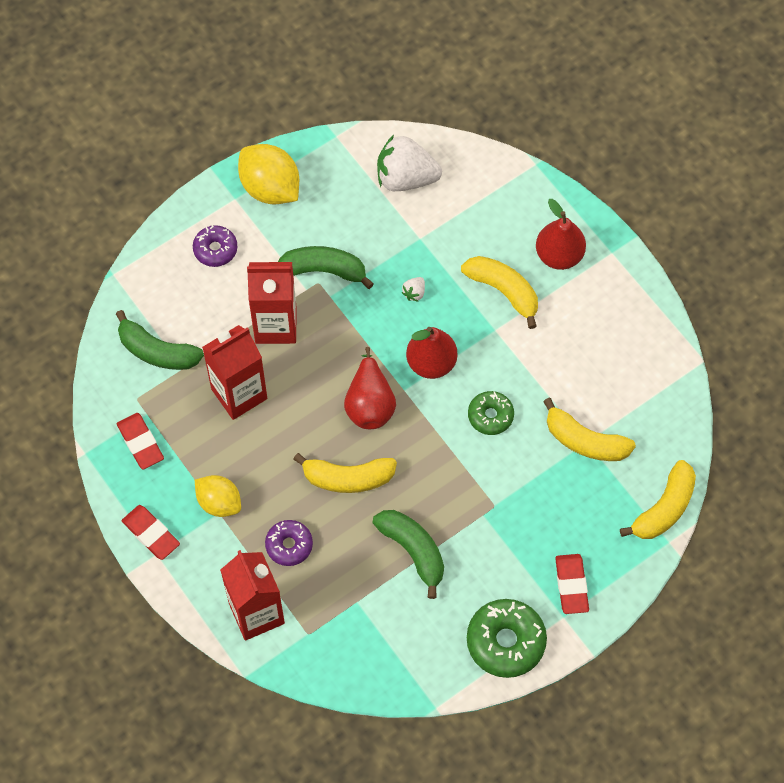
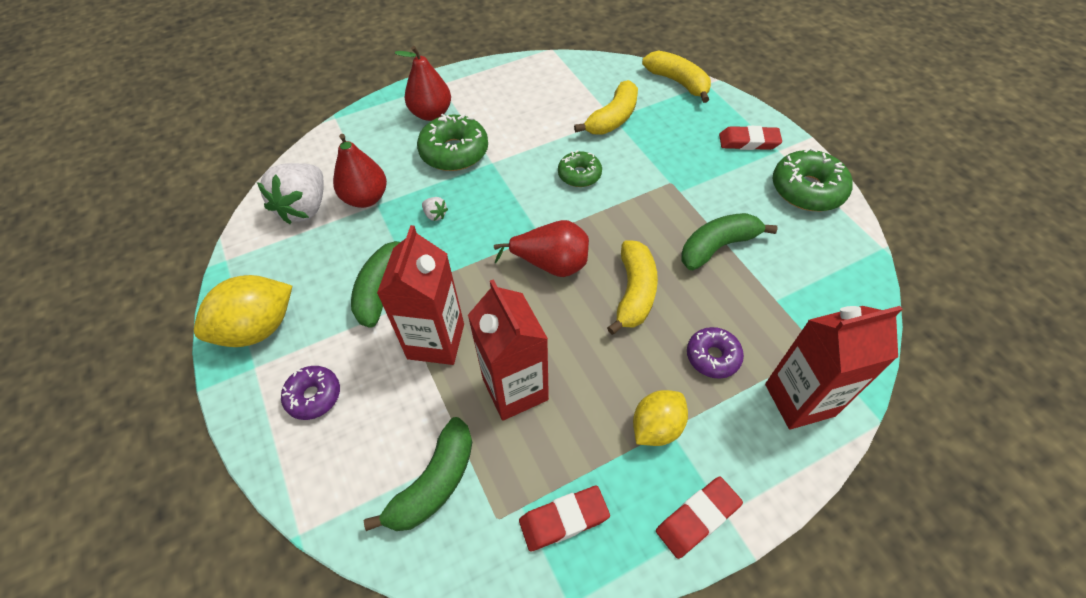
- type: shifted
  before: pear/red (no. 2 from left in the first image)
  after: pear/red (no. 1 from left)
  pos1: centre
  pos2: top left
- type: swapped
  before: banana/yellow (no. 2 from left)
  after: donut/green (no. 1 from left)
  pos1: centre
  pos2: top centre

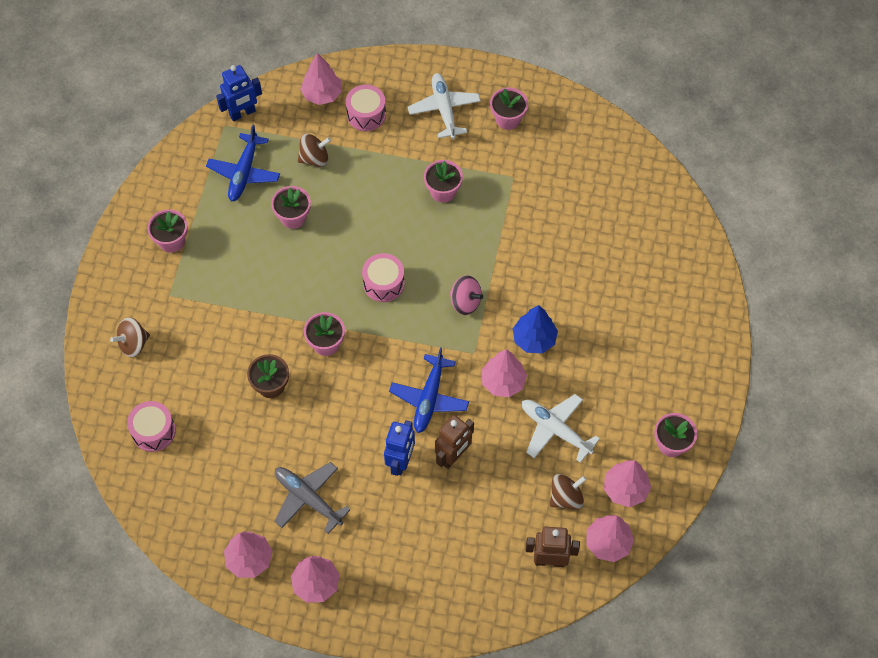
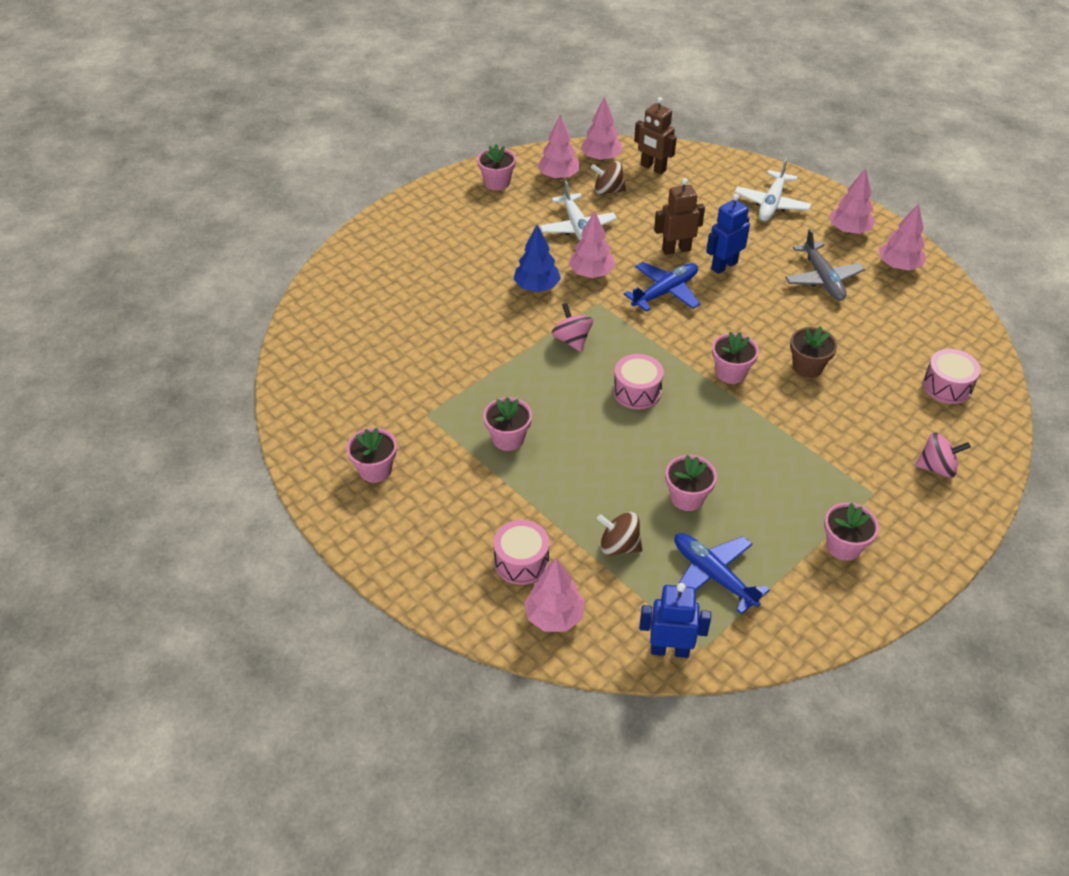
- type: shifted
  before: plane/white (no. 1 from left in the first image)
  after: plane/white (no. 2 from left)
  pos1: top centre
  pos2: top right
- type: repainted
  before: spinning top/brown (no. 1 from left)
  after: spinning top/pink (no. 2 from left)
  pos1: middle left
  pos2: middle right
- type: rotated
  before: plane/blue (no. 1 from left in the first image)
  pos1: top left
  pos2: middle right
  turn: -90

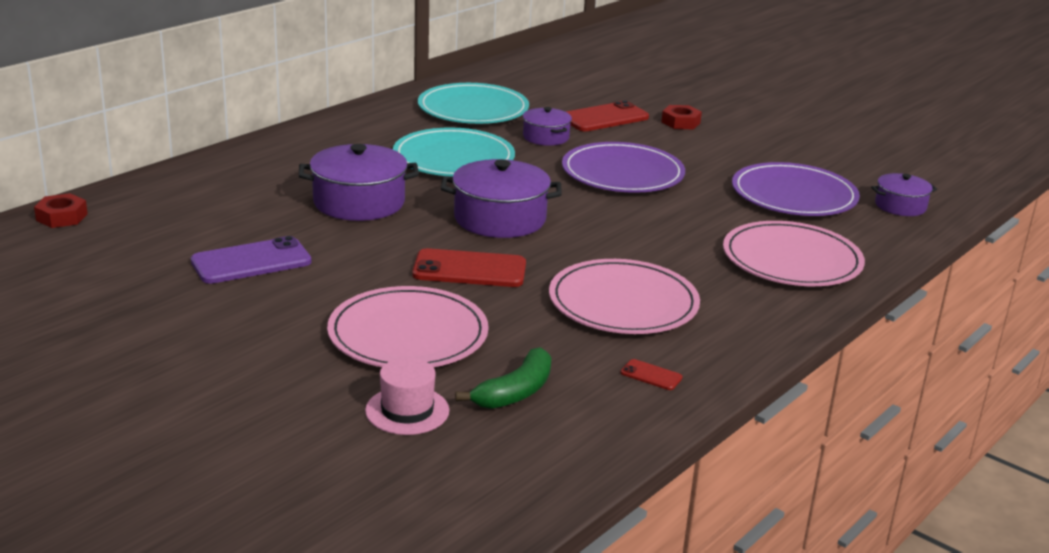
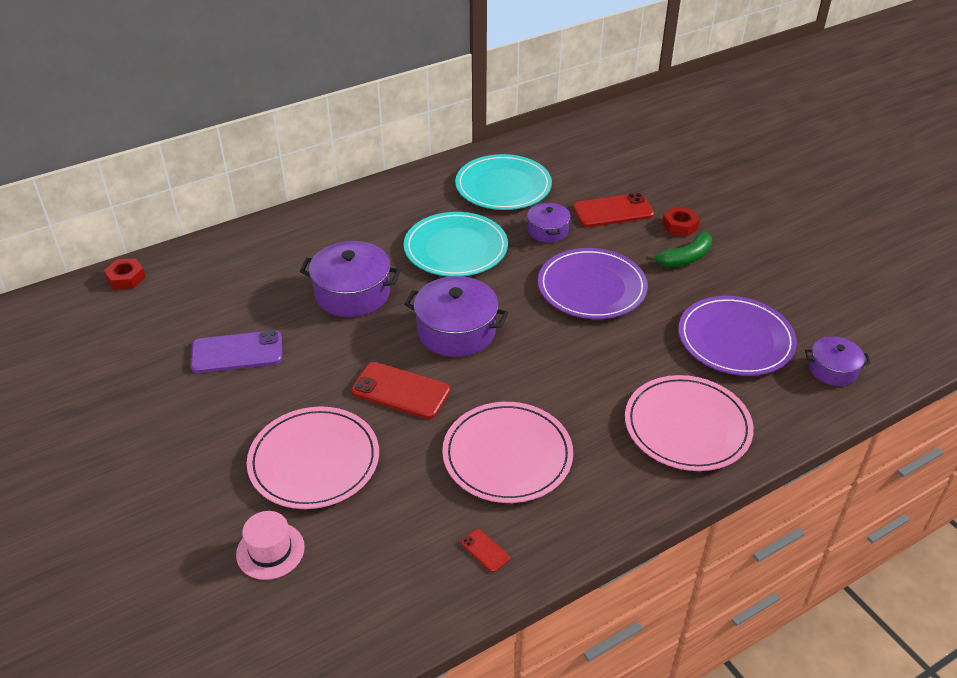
- type: shifted
  before: banana/green
  pos1: bottom centre
  pos2: middle right

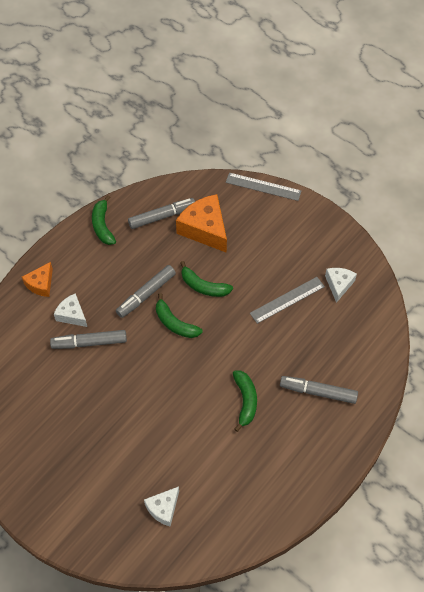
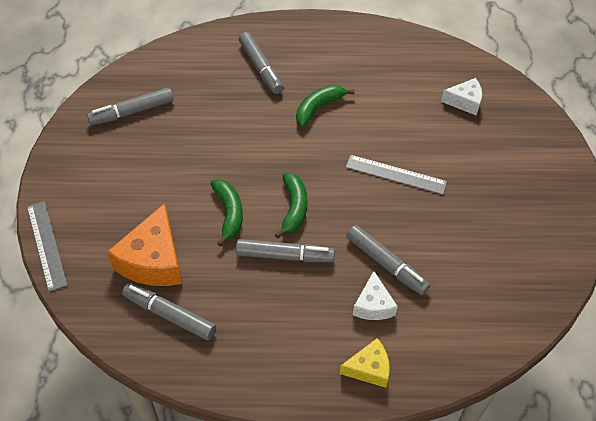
- type: gone
  before: banana/green (no. 1 from left)
  pos1: middle left
- type: shifted
  before: ruler/grey (no. 2 from left)
  pos1: middle right
  pos2: centre
- type: swapped
  before: cheese/white (no. 3 from left)
  after: marker/grey (no. 1 from left)
  pos1: middle right
  pos2: top left
- type: repainted
  before: cheese/orange (no. 1 from left)
  after: cheese/yellow
  pos1: middle left
  pos2: bottom centre

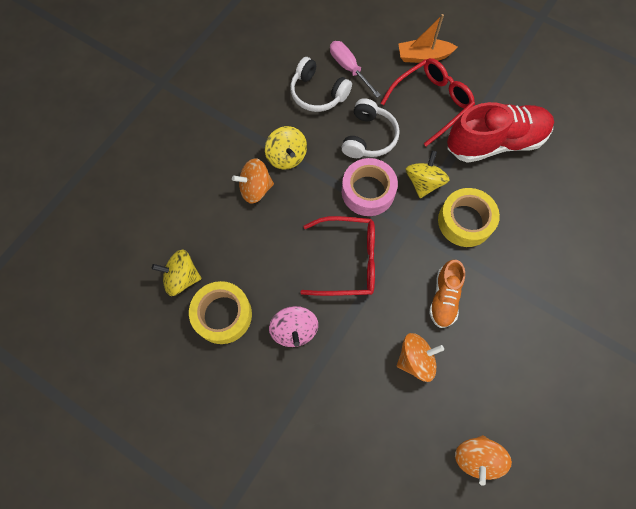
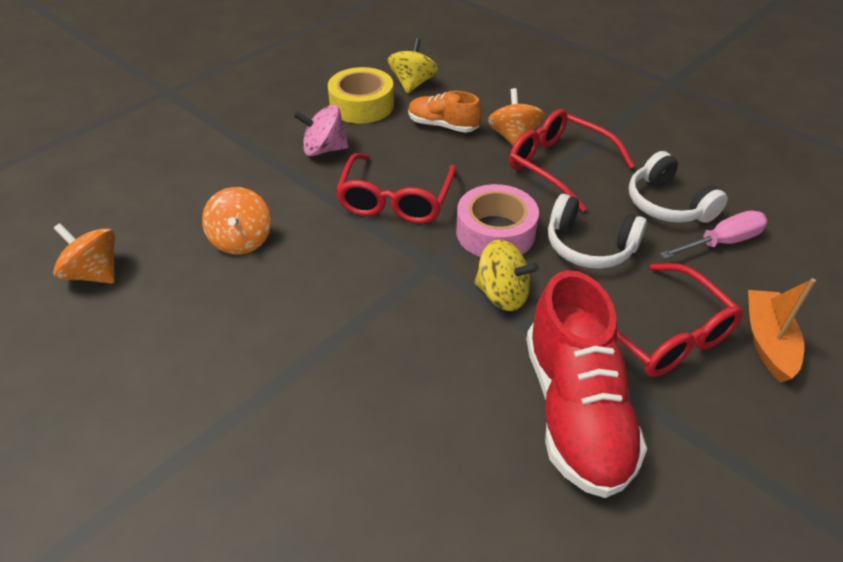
- type: gone
  before: tape/yellow (no. 2 from left)
  pos1: middle right
- type: shifted
  before: shoe/orange
  pos1: middle right
  pos2: top centre
- type: swapped
  before: spinning top/yellow (no. 2 from left)
  after: glasses/red (no. 2 from left)
  pos1: top centre
  pos2: top right
- type: rotated
  before: headphones/white (no. 1 from left in the first image)
  pos1: top centre
  pos2: top right
  turn: -75

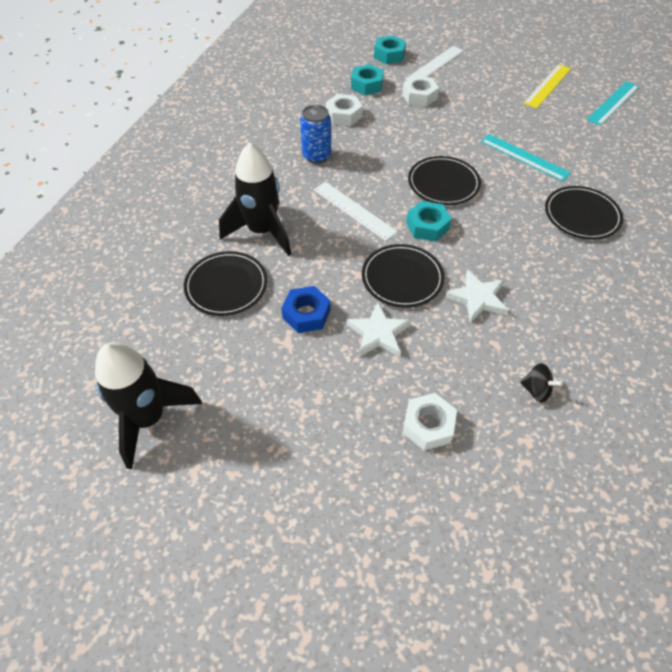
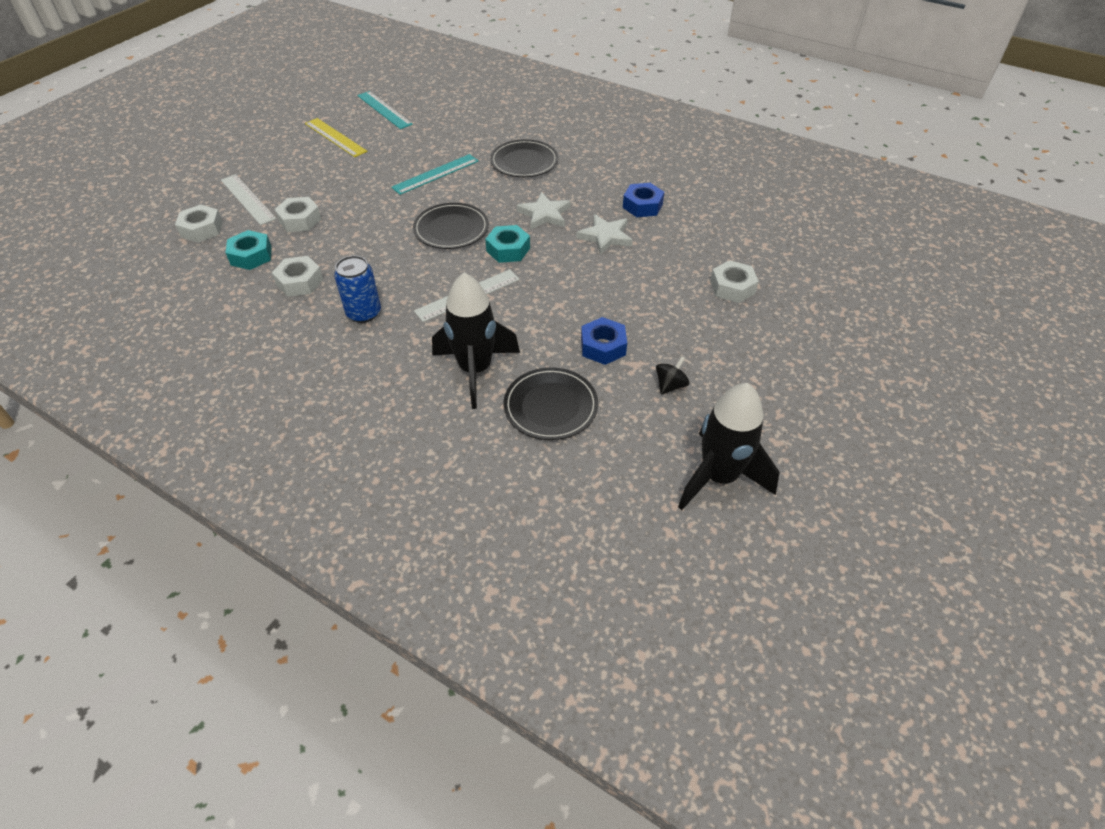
- type: gone
  before: plate/black (no. 2 from left)
  pos1: centre
- type: new
  after: nut/blue (no. 2 from left)
  pos2: top centre
- type: shifted
  before: star/white (no. 1 from left)
  pos1: centre
  pos2: top centre
- type: shifted
  before: spinning top/black
  pos1: middle right
  pos2: centre
- type: repainted
  before: nut/turquoise (no. 2 from left)
  after: nut/white (no. 1 from left)
  pos1: top centre
  pos2: top left

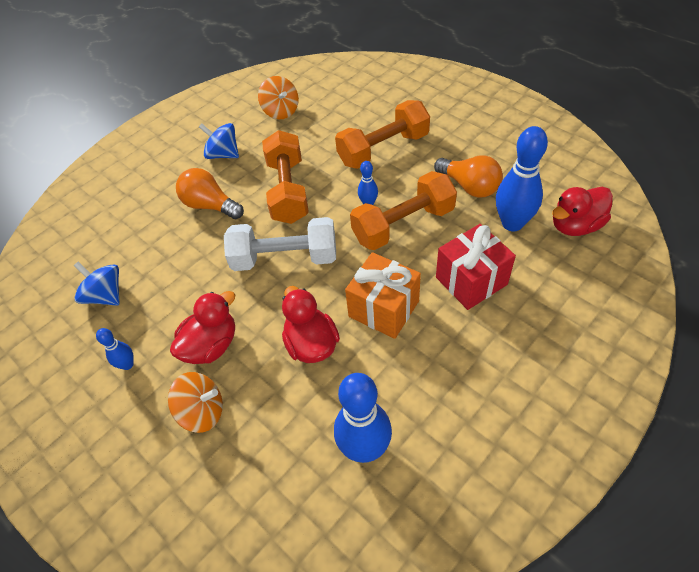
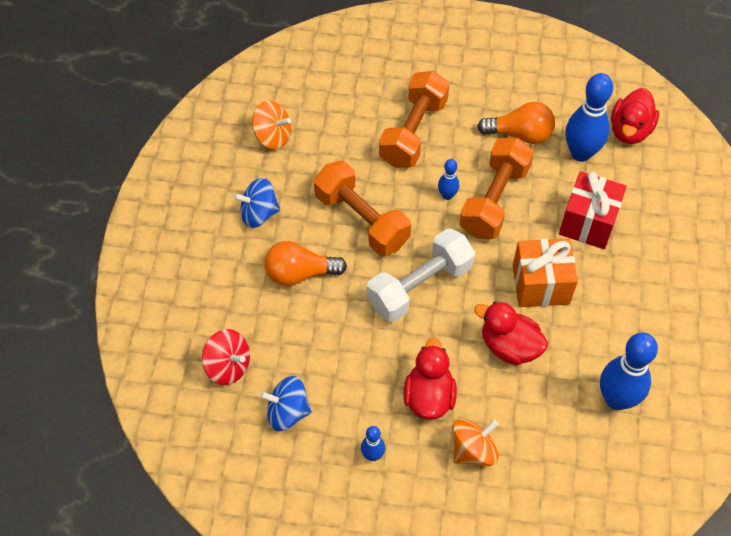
- type: new
  after: spinning top/red
  pos2: middle left

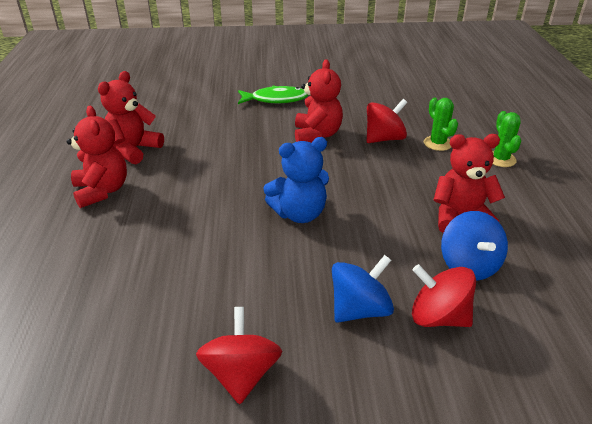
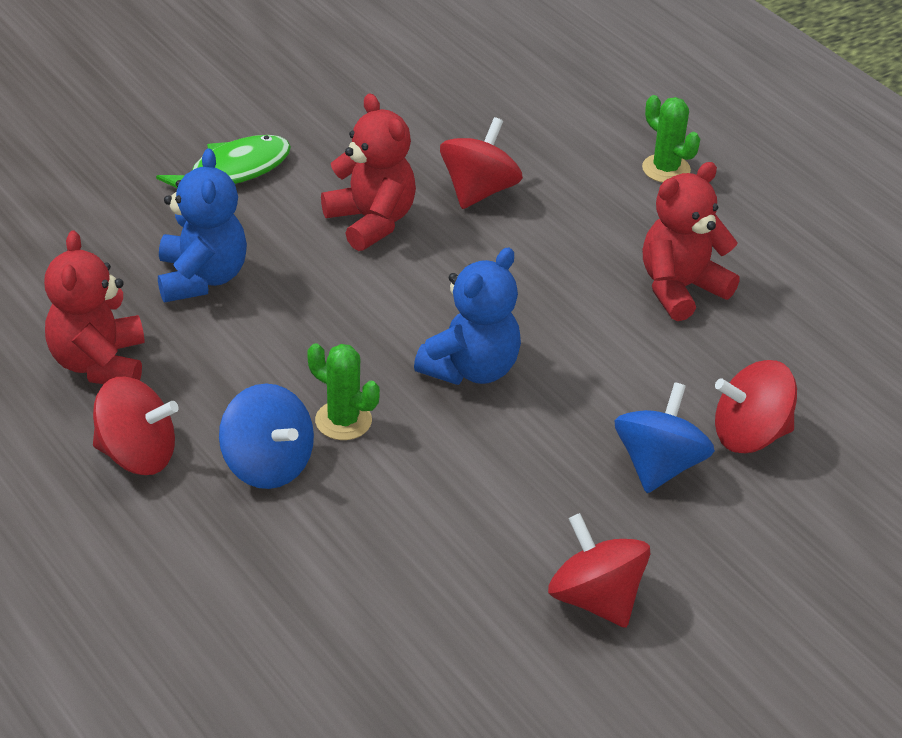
- type: new
  after: teddy bear/blue (no. 1 from left)
  pos2: top left
- type: shifted
  before: cactus/green (no. 1 from left)
  pos1: top right
  pos2: centre
- type: shifted
  before: spinning top/blue (no. 2 from left in the first image)
  after: spinning top/blue (no. 1 from left)
  pos1: middle right
  pos2: middle left
- type: swapped
  before: teddy bear/red (no. 1 from left)
  after: spinning top/red (no. 1 from left)
  pos1: middle left
  pos2: middle left

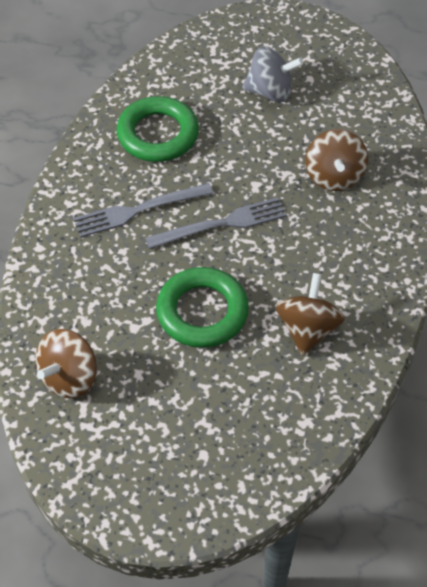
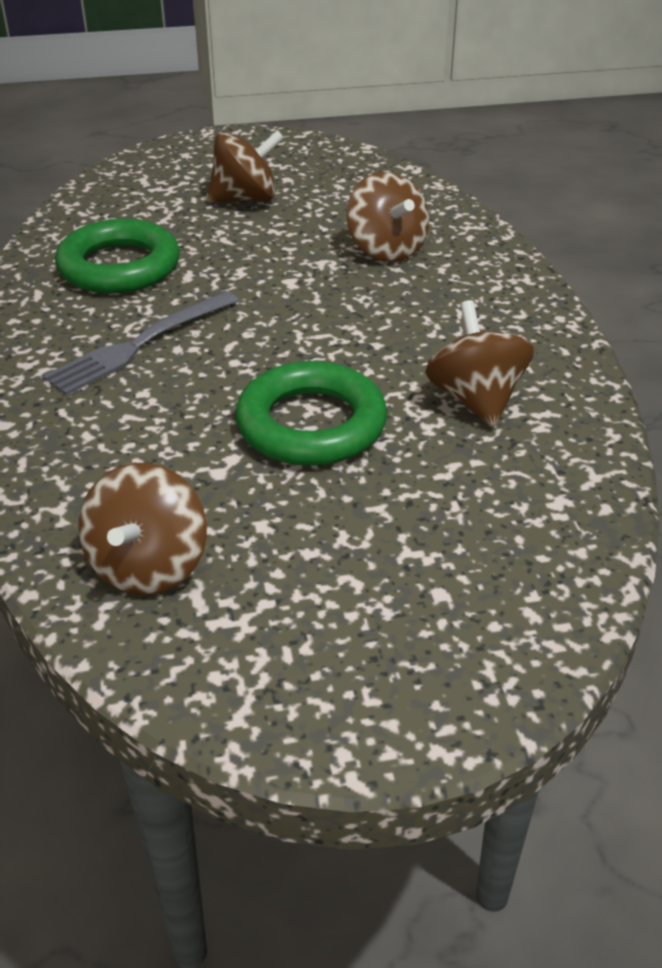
- type: gone
  before: fork/grey (no. 2 from left)
  pos1: centre
- type: repainted
  before: spinning top/grey
  after: spinning top/brown (no. 2 from left)
  pos1: top centre
  pos2: top centre

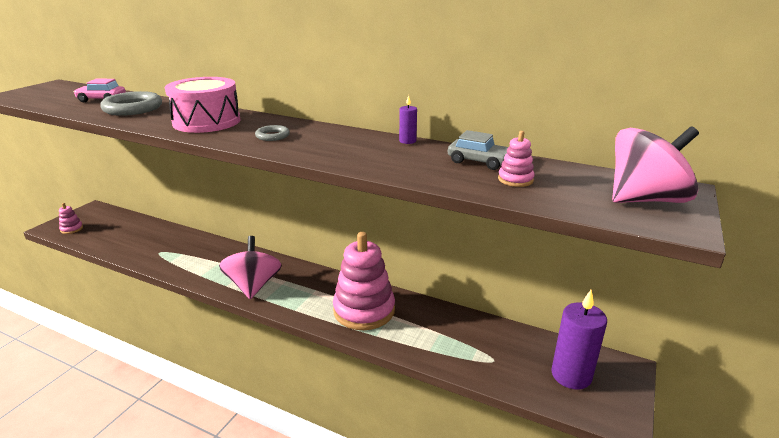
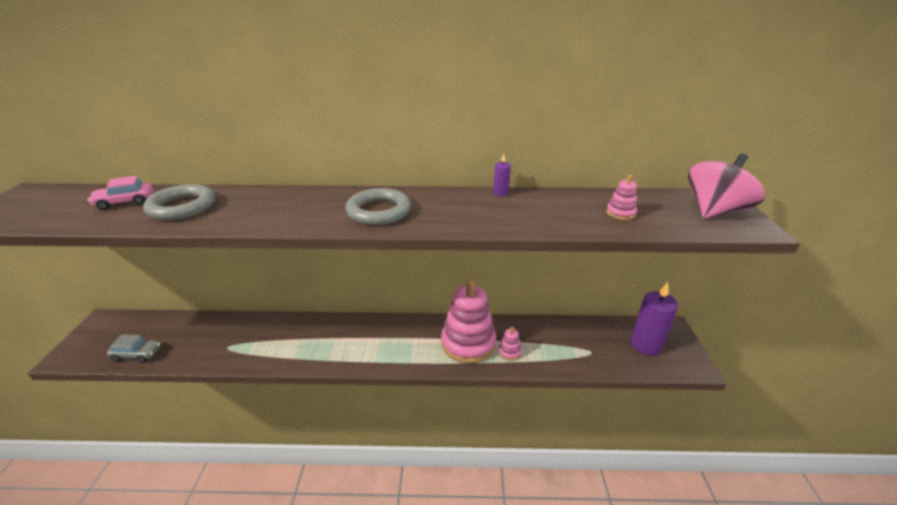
- type: gone
  before: drum/pink
  pos1: top left
- type: gone
  before: spinning top/pink (no. 1 from left)
  pos1: middle left
- type: shifted
  before: stacking toy/pink (no. 1 from left in the first image)
  after: stacking toy/pink (no. 2 from left)
  pos1: middle left
  pos2: bottom centre
- type: shifted
  before: car/grey
  pos1: centre
  pos2: bottom left
- type: scaled
  before: ring/grey (no. 2 from left)
  pos1: top centre
  pos2: centre
  scale: 1.93

